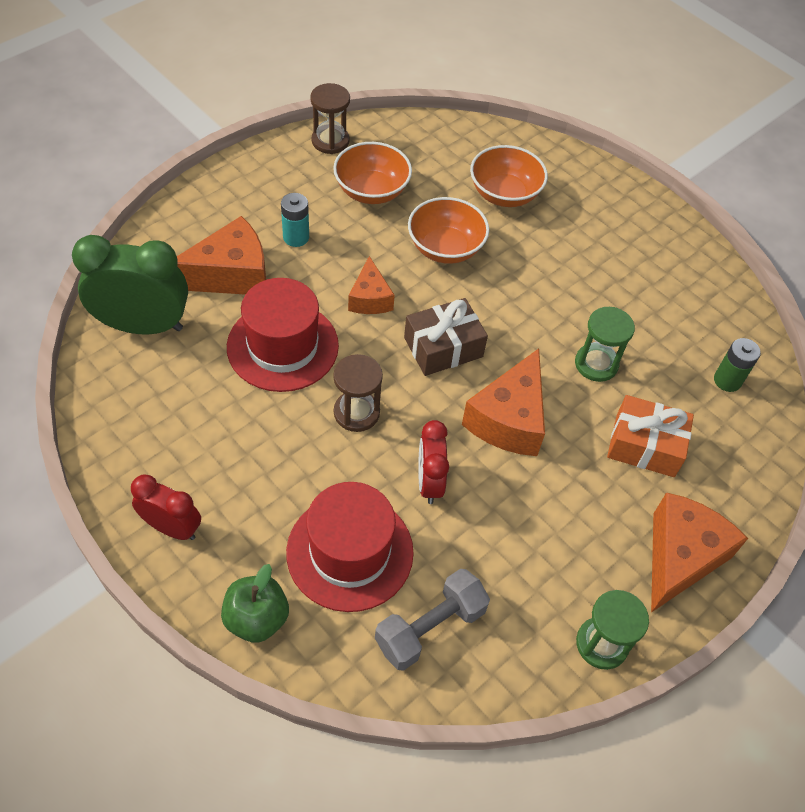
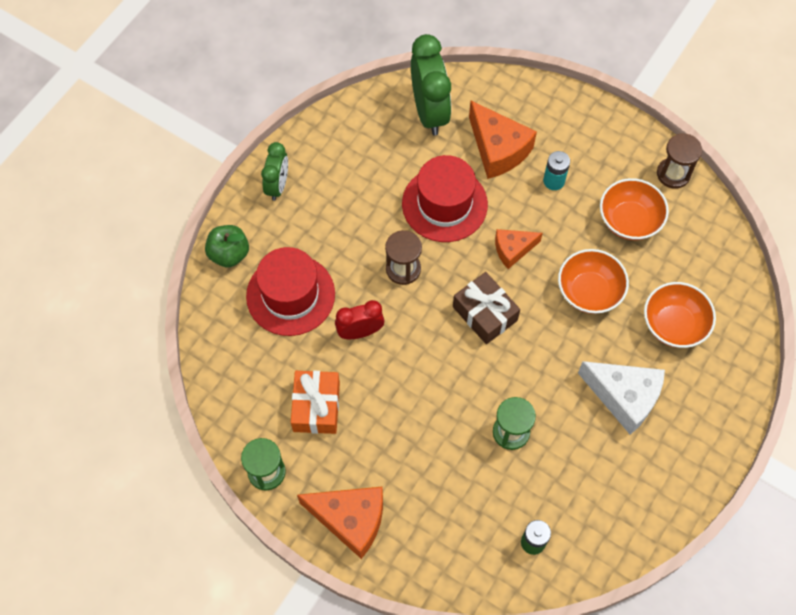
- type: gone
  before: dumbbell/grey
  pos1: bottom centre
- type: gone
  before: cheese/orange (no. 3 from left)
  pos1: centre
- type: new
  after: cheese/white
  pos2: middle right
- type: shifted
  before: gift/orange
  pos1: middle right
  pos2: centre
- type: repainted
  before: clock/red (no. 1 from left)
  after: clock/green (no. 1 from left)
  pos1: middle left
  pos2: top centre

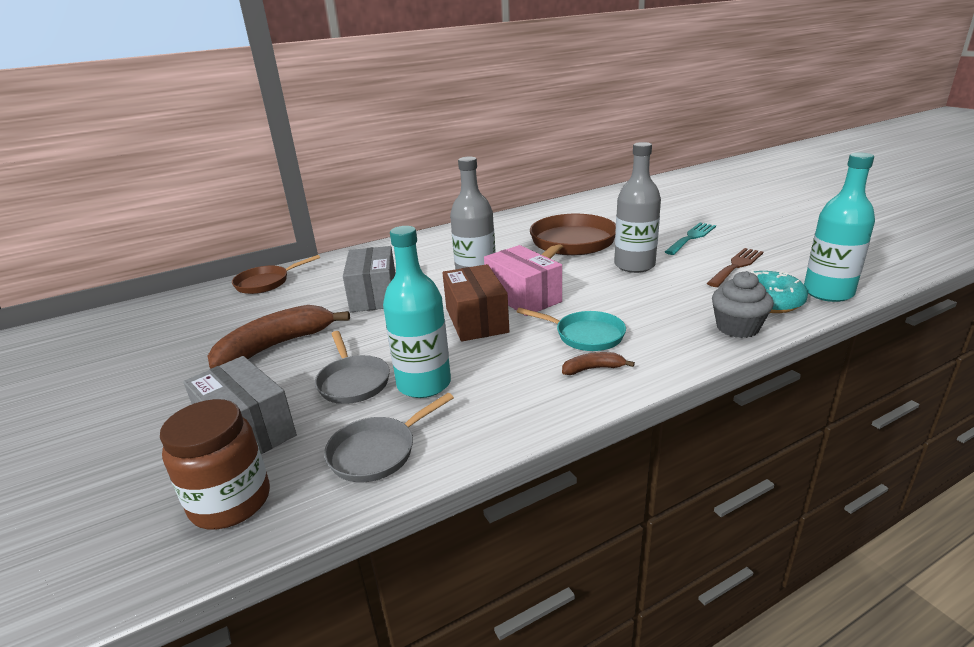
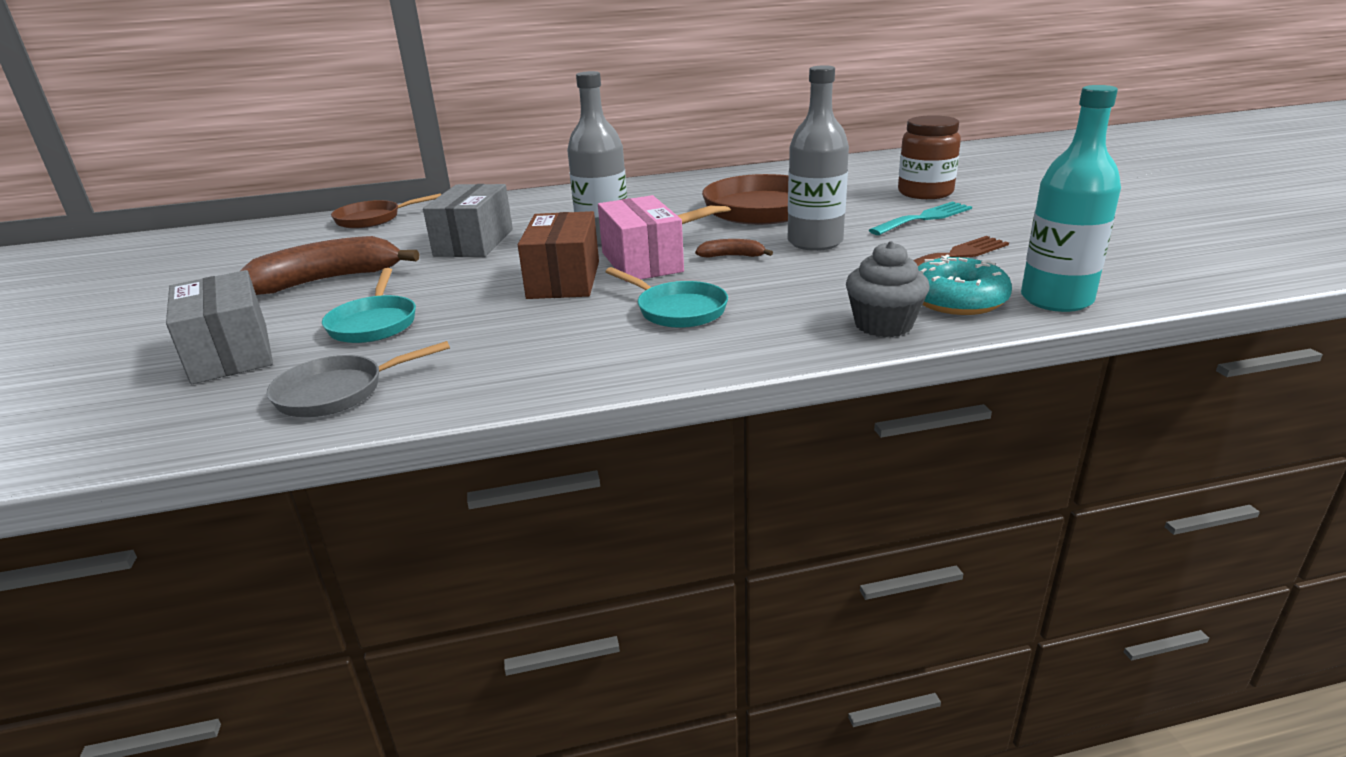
- type: gone
  before: bottle/turquoise (no. 1 from left)
  pos1: centre
- type: shifted
  before: jar/brown
  pos1: bottom left
  pos2: top right
- type: shifted
  before: banana/brown (no. 2 from left)
  pos1: centre
  pos2: top centre
- type: repainted
  before: pan/grey (no. 1 from left)
  after: pan/turquoise (no. 1 from left)
  pos1: centre
  pos2: middle left

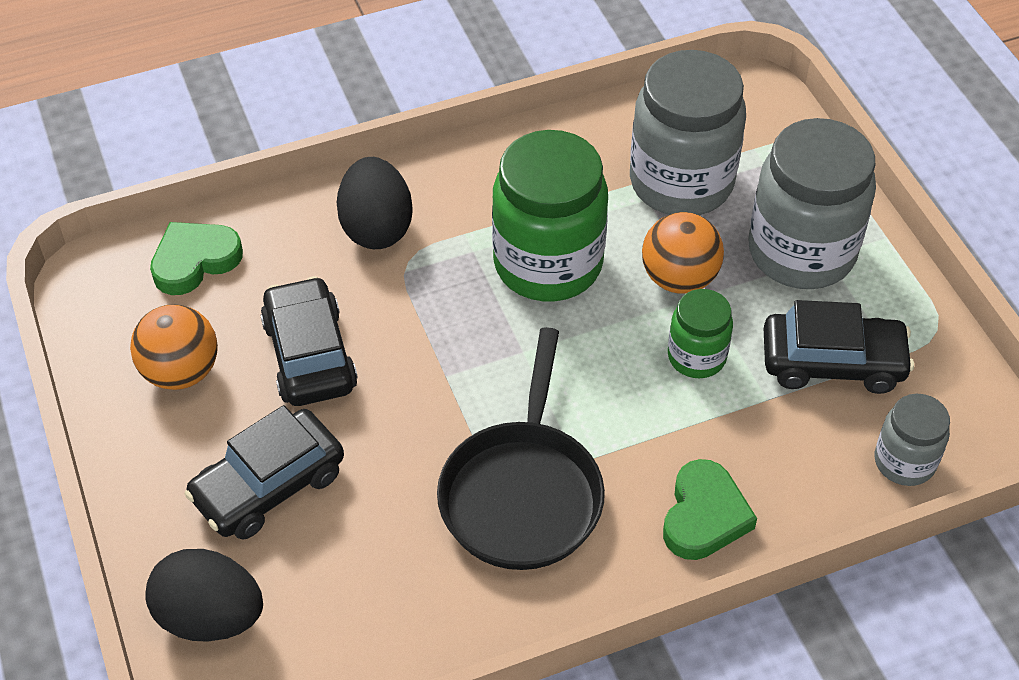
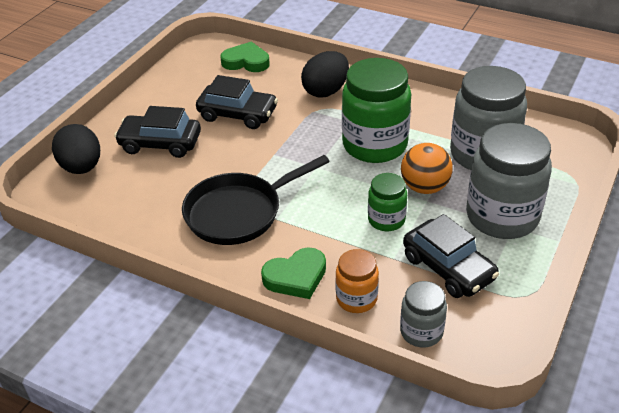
- type: gone
  before: ball/orange (no. 1 from left)
  pos1: middle left
- type: new
  after: jar/orange
  pos2: bottom centre
- type: rotated
  before: car/black (no. 2 from left)
  pos1: middle left
  pos2: top centre
  turn: 75

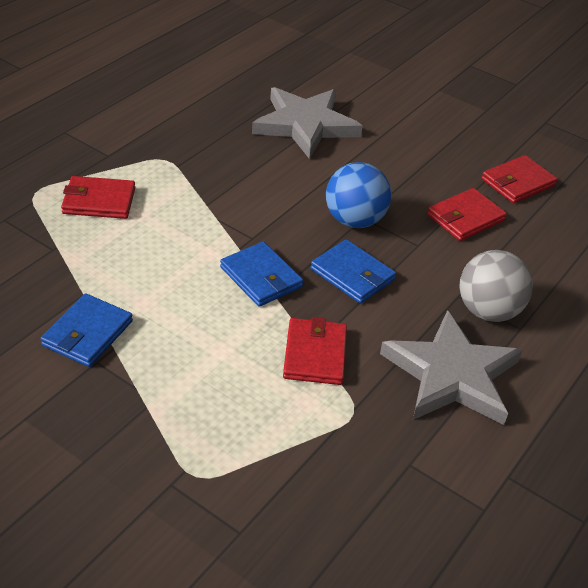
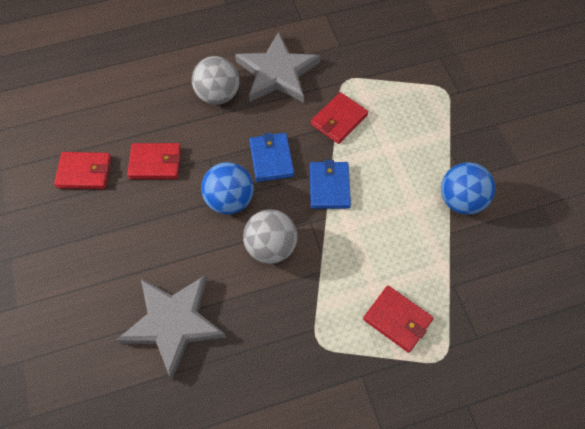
- type: new
  after: ball/grey (no. 2 from left)
  pos2: centre
- type: swapped
  before: wallet/blue (no. 1 from left)
  after: ball/blue (no. 2 from left)
  pos1: middle left
  pos2: middle right

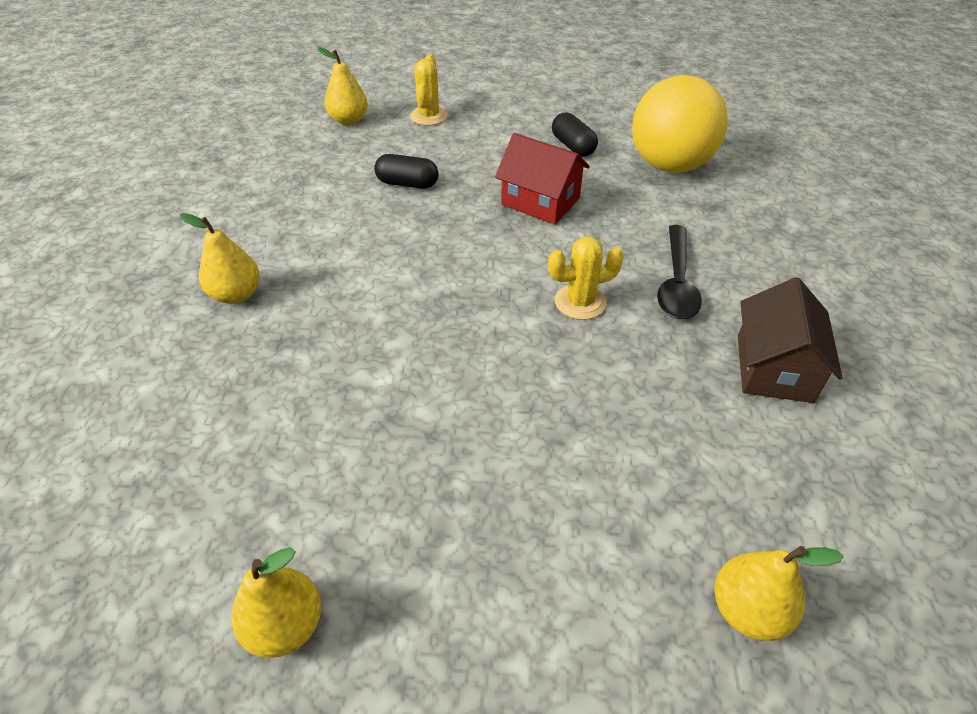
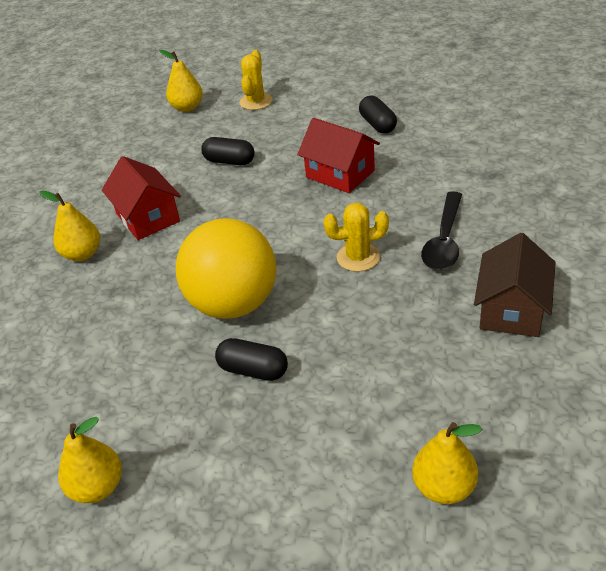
- type: new
  after: house/red (no. 1 from left)
  pos2: middle left
- type: new
  after: capsule/black (no. 2 from left)
  pos2: centre
- type: shifted
  before: ball/yellow
  pos1: top right
  pos2: centre

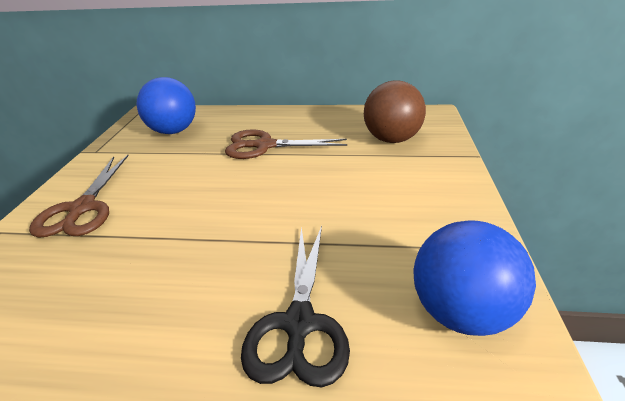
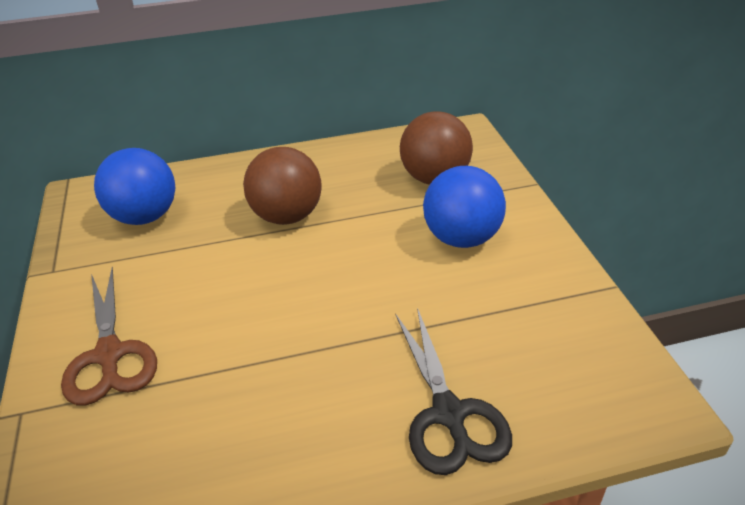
- type: shifted
  before: ball/blue (no. 2 from left)
  pos1: bottom right
  pos2: centre
- type: swapped
  before: scissors/brown (no. 2 from left)
  after: ball/brown (no. 1 from left)
  pos1: centre
  pos2: centre

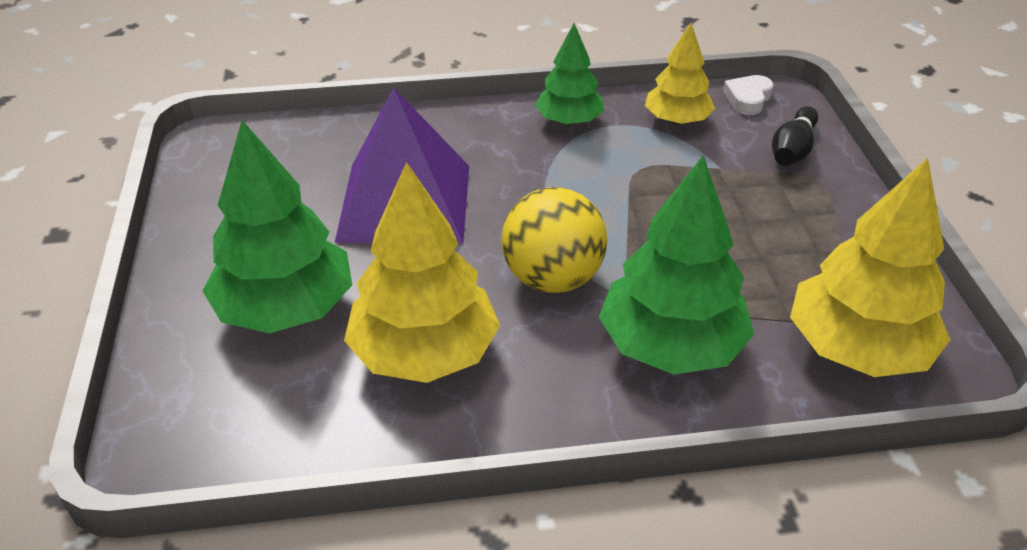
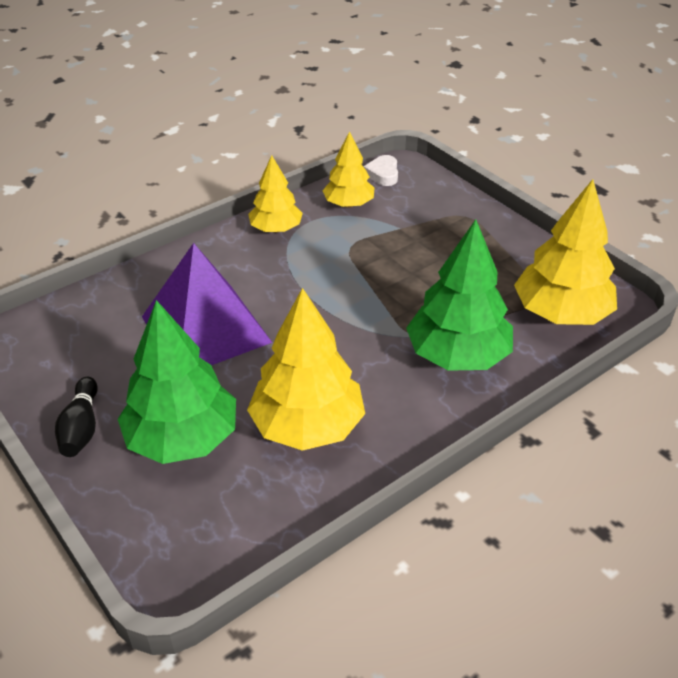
- type: gone
  before: ball/yellow
  pos1: centre
- type: shifted
  before: bowling pin/black
  pos1: top right
  pos2: middle left
- type: repainted
  before: tree/green (no. 2 from left)
  after: tree/yellow (no. 1 from left)
  pos1: top centre
  pos2: top centre

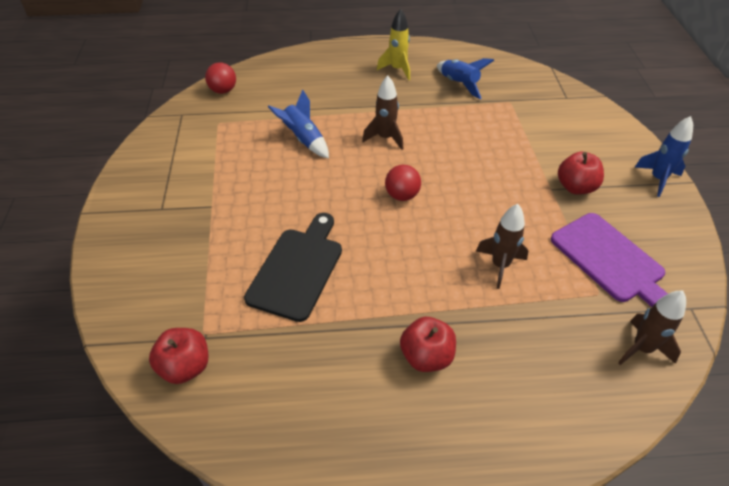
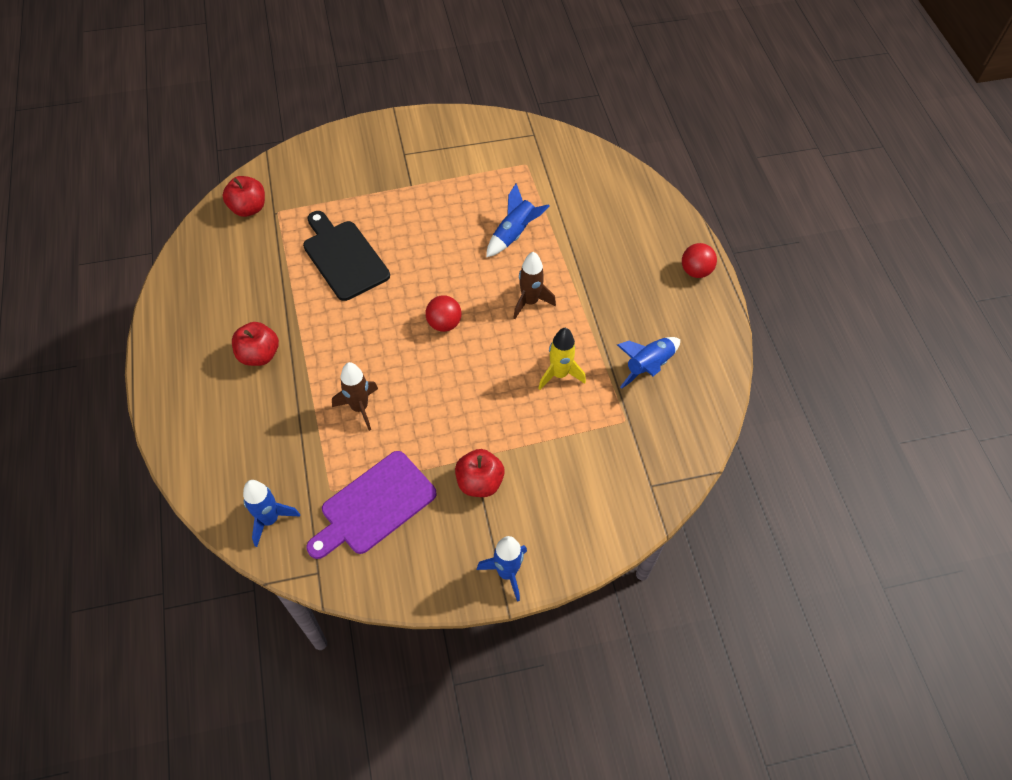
- type: shifted
  before: ball/red (no. 1 from left in the first image)
  after: ball/red (no. 2 from left)
  pos1: top left
  pos2: middle right
- type: shifted
  before: rocket/yellow
  pos1: top centre
  pos2: centre
- type: repainted
  before: rocket/brown (no. 3 from left)
  after: rocket/blue (no. 1 from left)
  pos1: bottom right
  pos2: middle left
- type: rotated
  before: cutting board/black
  pos1: centre
  pos2: top centre
  turn: -135

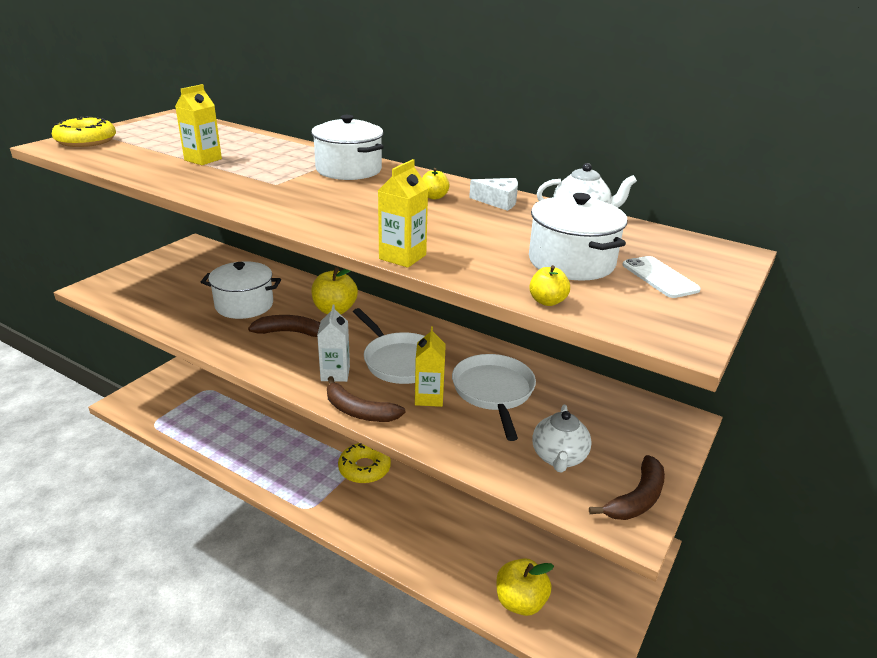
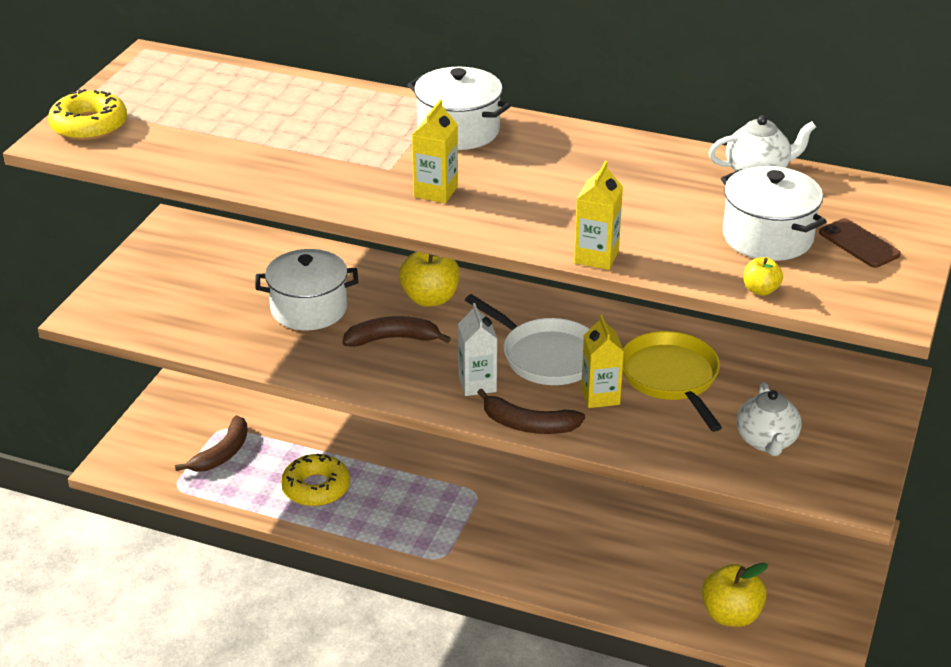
- type: gone
  before: apple/yellow (no. 2 from left)
  pos1: top centre
- type: gone
  before: cheese/white
  pos1: top centre
- type: shifted
  before: carton/yellow (no. 1 from left)
  pos1: top left
  pos2: top centre
- type: shifted
  before: donut/yellow (no. 2 from left)
  pos1: bottom centre
  pos2: bottom left
- type: shifted
  before: banana/brown (no. 3 from left in the first image)
  after: banana/brown (no. 1 from left)
  pos1: bottom right
  pos2: middle left
- type: repainted
  before: pan/white (no. 2 from left)
  after: pan/yellow
  pos1: centre
  pos2: middle right
- type: repainted
  before: phone/white
  after: phone/brown
  pos1: middle right
  pos2: middle right

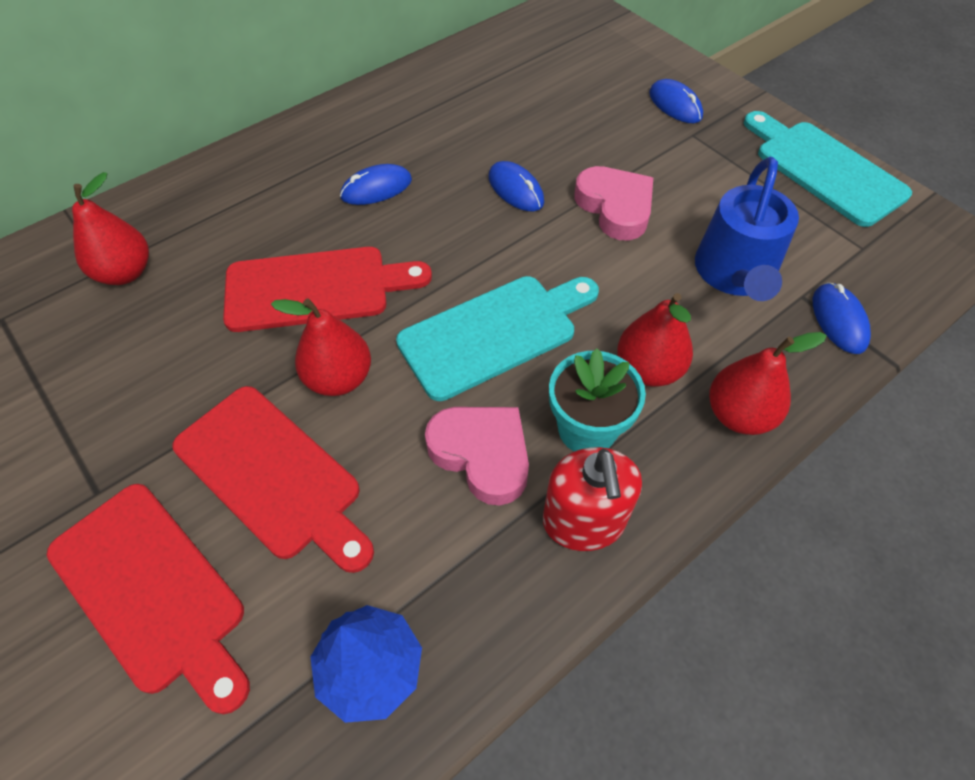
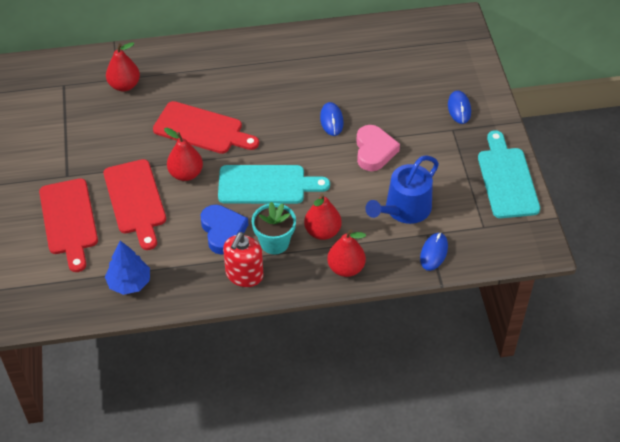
- type: gone
  before: mouse/blue (no. 1 from left)
  pos1: top centre
- type: repainted
  before: heart/pink (no. 1 from left)
  after: heart/blue
  pos1: centre
  pos2: centre

